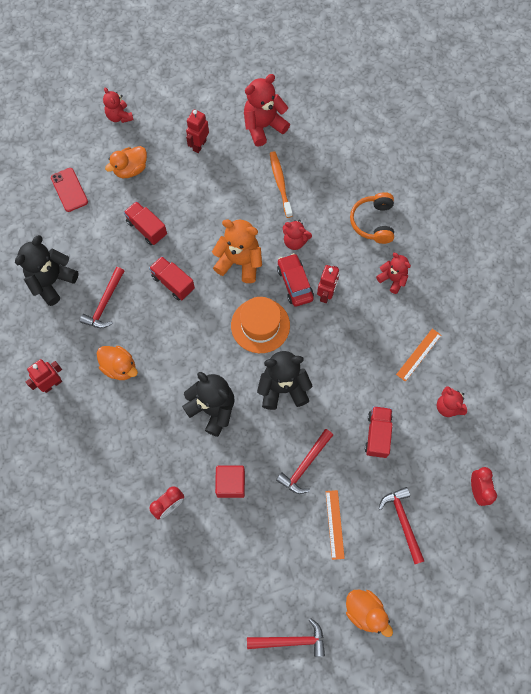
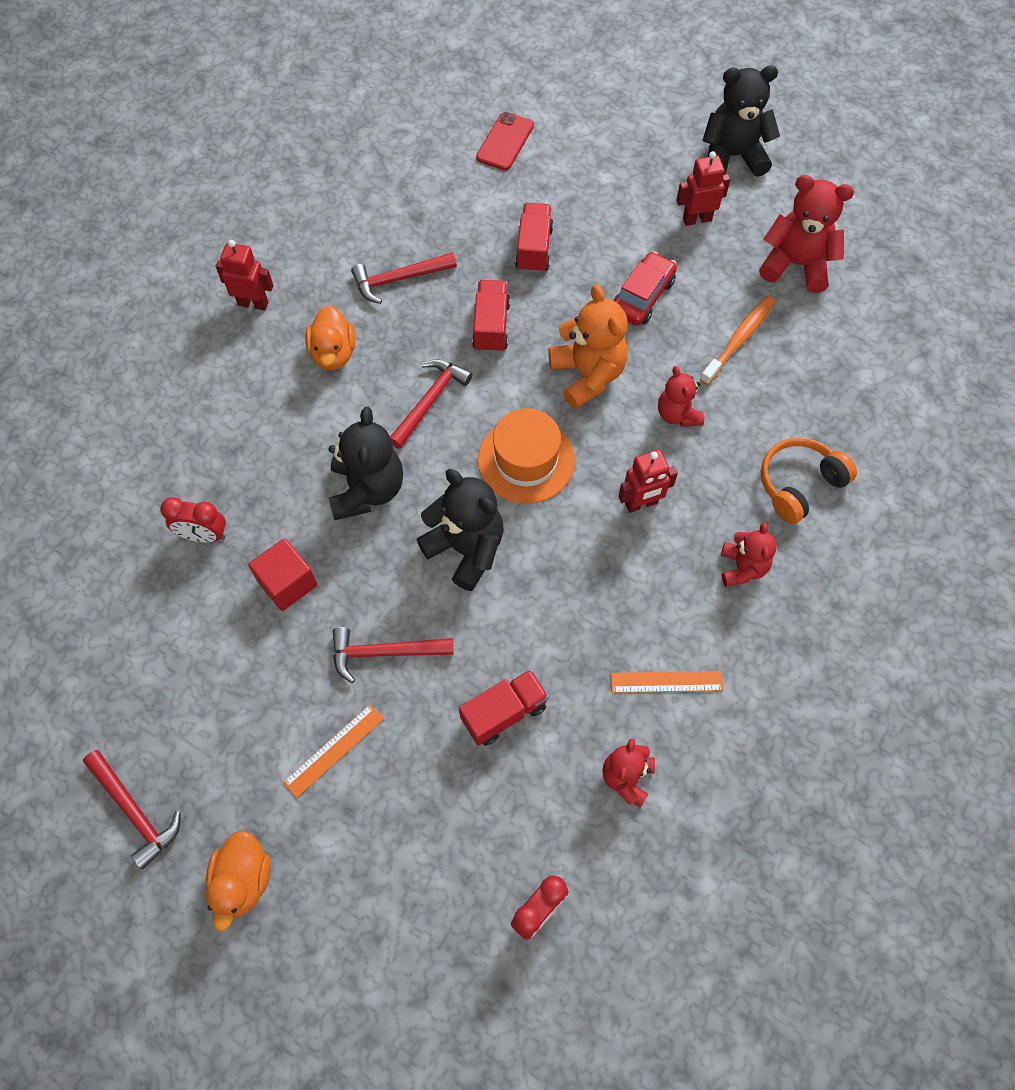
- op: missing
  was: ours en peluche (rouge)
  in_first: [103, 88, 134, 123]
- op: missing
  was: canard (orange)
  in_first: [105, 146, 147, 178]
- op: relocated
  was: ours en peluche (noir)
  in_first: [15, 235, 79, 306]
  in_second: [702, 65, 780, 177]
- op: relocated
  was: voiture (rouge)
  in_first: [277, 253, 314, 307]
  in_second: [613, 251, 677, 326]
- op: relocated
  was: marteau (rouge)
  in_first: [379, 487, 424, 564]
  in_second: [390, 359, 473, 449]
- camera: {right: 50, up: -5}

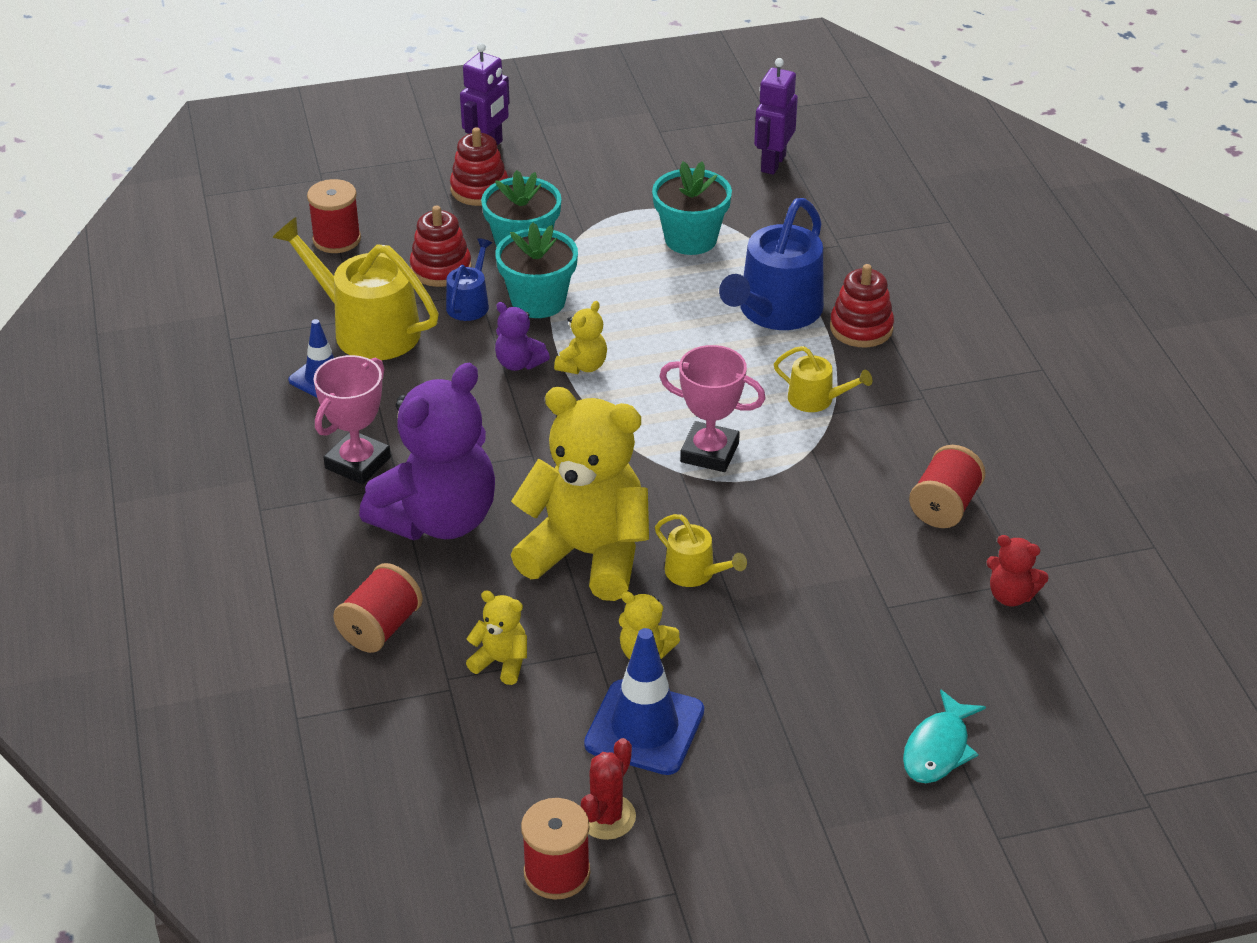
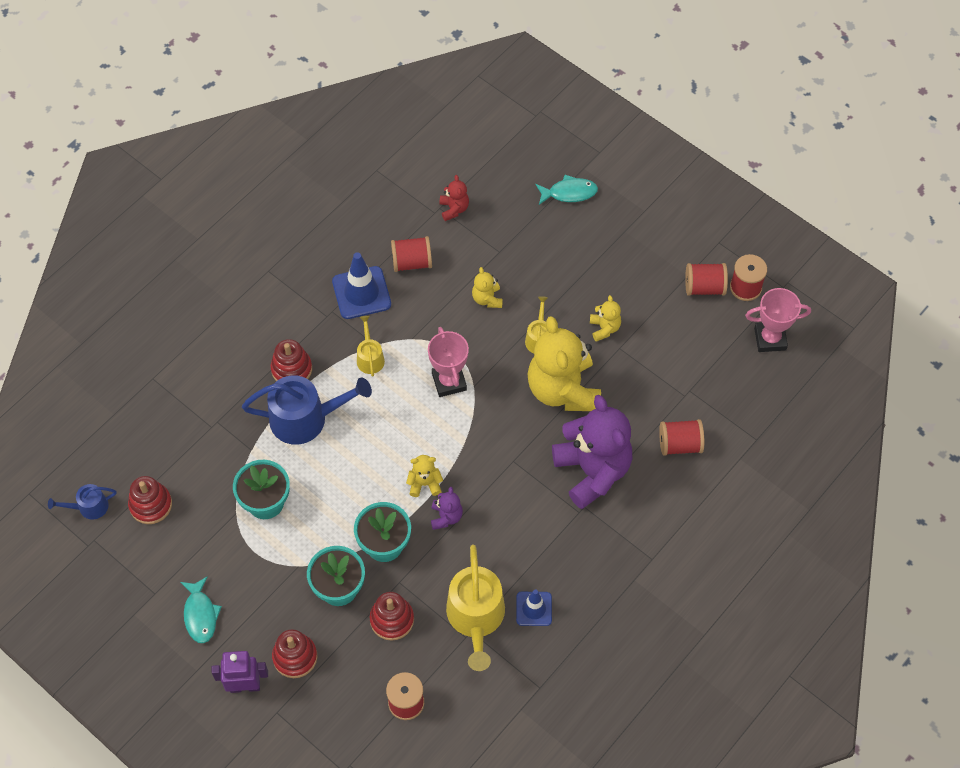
- op: appeared
  now: poisson (turquoise)
  in_second: [180, 576, 222, 643]
- op: relocated
  was: trophée (rose)
  in_first: [313, 355, 391, 484]
  in_second: [745, 288, 811, 352]
- op: relocated
  was: arrosoir (bleu)
  in_first: [446, 238, 492, 321]
  in_second: [48, 484, 117, 519]
- op: relocated
  was: ours en peluche (jaune)
  in_first: [466, 590, 527, 685]
  in_second: [472, 267, 503, 308]
- op: relocated
  was: cône de chantier (bleu)
  in_first: [584, 628, 704, 775]
  in_second: [332, 252, 391, 319]
- op: exchanged
  was: cactus (rouge)
  now: bobine (rouge)
  in_first: [581, 738, 636, 840]
  in_second: [685, 263, 728, 296]
- op: exchanged
  was: robot (violet)
  now: jouet à empiler (rouge)
  in_first: [754, 58, 798, 175]
  in_second: [128, 476, 172, 524]
- op: spun
  was: ours en peluche (violet)
  in_first: [359, 363, 495, 540]
  in_second: [552, 395, 632, 509]
  clockwise: 60
- camera: {right: -125, up: 20}

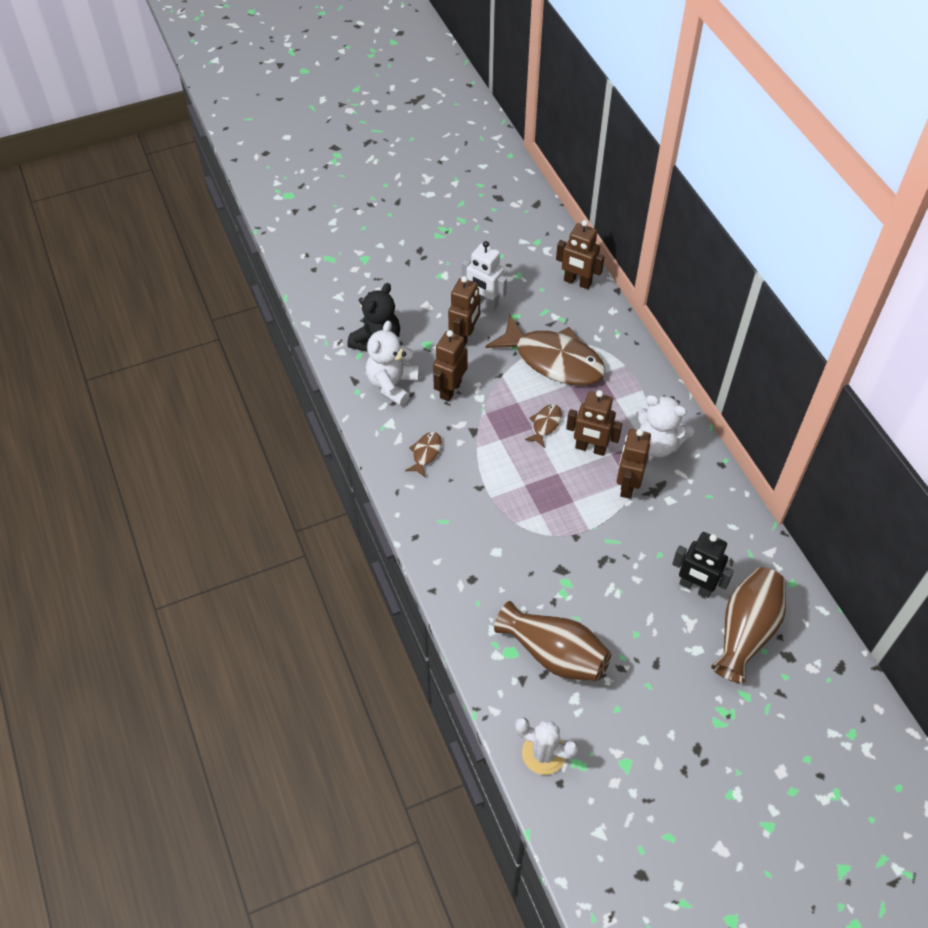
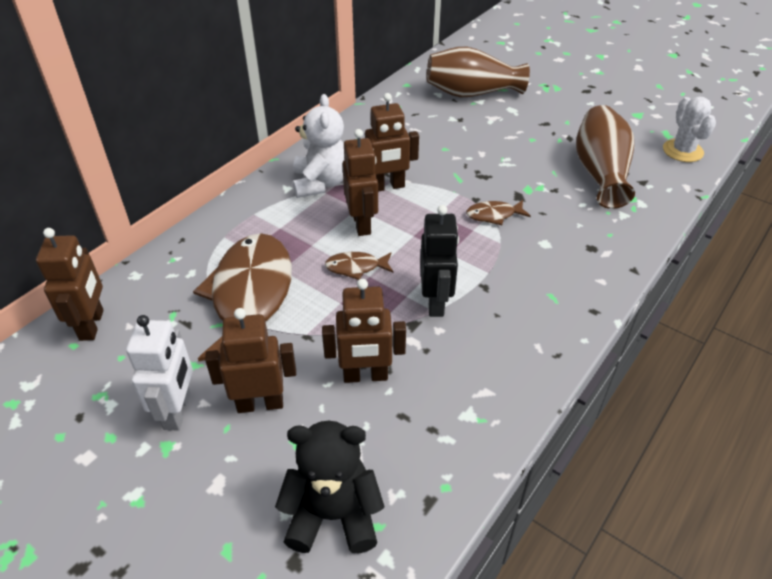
- op: missing
  was: ours en peluche (blanc)
  in_first: [366, 321, 420, 406]
- op: relocated
  was: poisson (marron)
  in_first: [405, 432, 442, 478]
  in_second: [466, 200, 531, 225]
- op: relocated
  was: robot (noir)
  in_first: [672, 532, 734, 598]
  in_second: [420, 205, 459, 317]
- camera: {right: -120, up: -10}

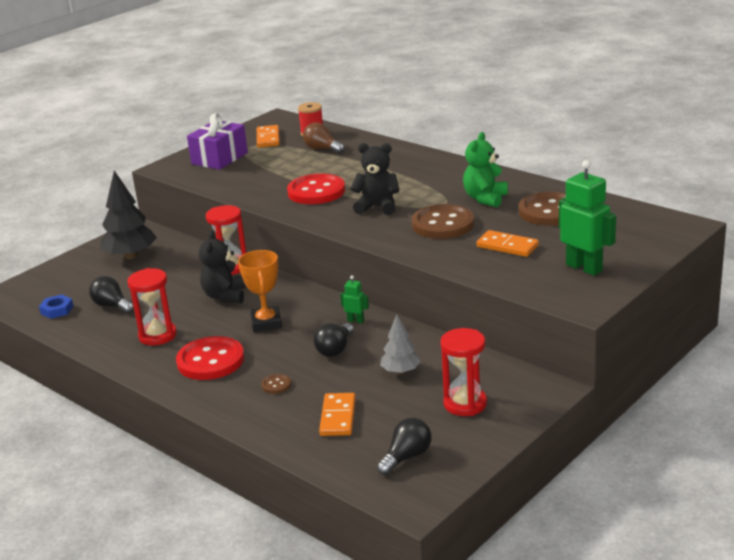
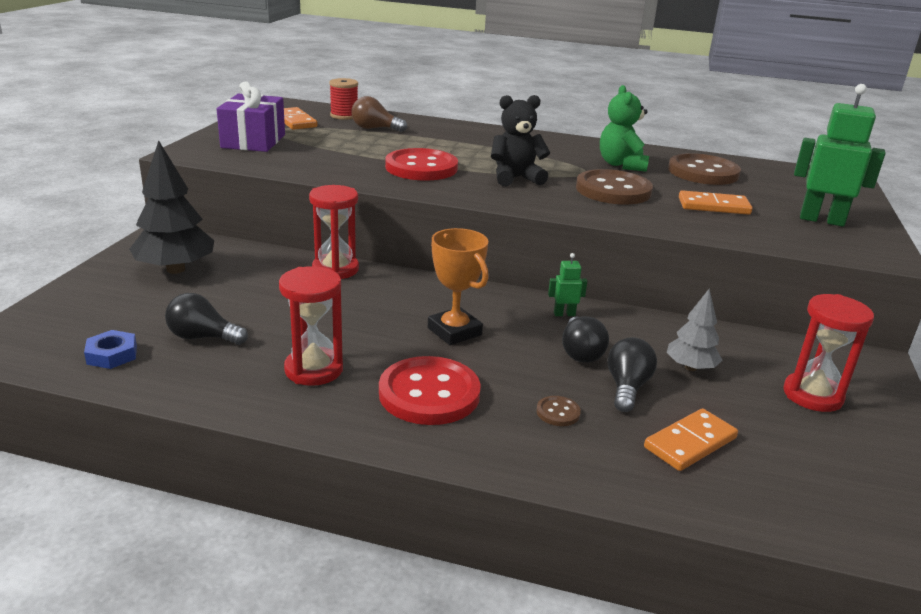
- op: missing
  was: ours en peluche (noir)
  in_first: [199, 231, 246, 303]
- op: relocated
  was: ampoule (noir)
  in_first: [377, 418, 432, 475]
  in_second: [608, 337, 657, 412]
- op: spun
  was: domino (orange)
  in_first: [319, 393, 356, 436]
  in_second: [644, 408, 738, 471]
  clockwise: 75
- camera: {right: -30, up: 0}

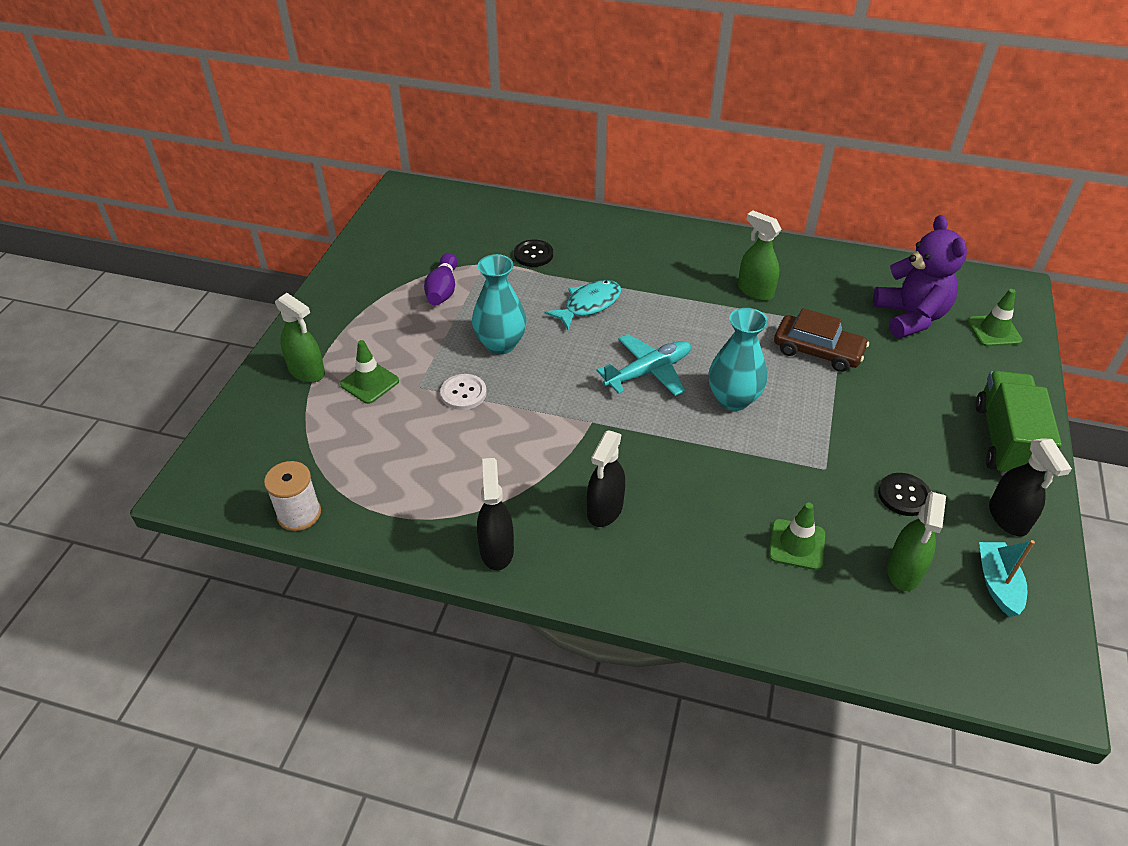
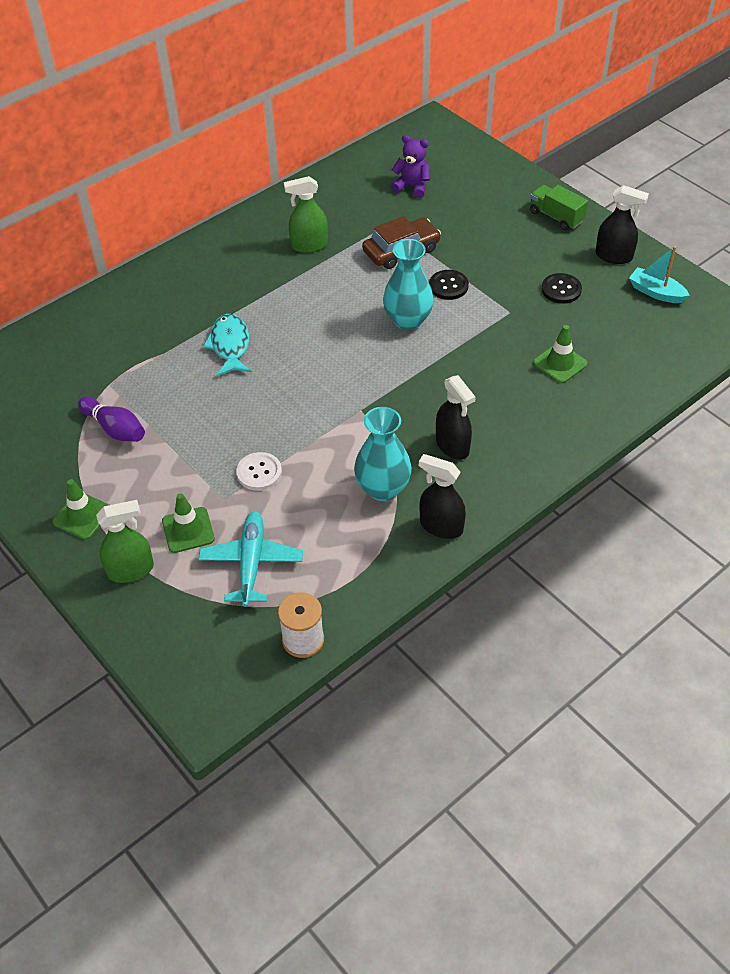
- op: missing
  was: vaporisateur (vert)
  in_first: [887, 492, 946, 591]
- op: relocated
  was: vase (turquoise)
  in_first: [472, 254, 527, 355]
  in_second: [354, 407, 412, 501]
- op: relocated
  was: bouton (noir)
  in_first: [514, 240, 553, 267]
  in_second: [429, 270, 469, 300]
- op: relocated
  was: avion (turquoise)
  in_first: [596, 334, 691, 396]
  in_second: [198, 511, 303, 607]
- op: relocated
  was: cône de chantier (vert)
  in_first: [967, 289, 1022, 346]
  in_second: [52, 479, 109, 540]
- op: size
  was: ours en peluche (violet)
  in_first: [873, 215, 967, 338]
  in_second: [391, 135, 430, 198]
  ratio: 0.6
- op: size
  was: camion (vert)
  in_first: [975, 371, 1062, 476]
  in_second: [530, 185, 588, 230]
  ratio: 0.63
- camera: {right: -55, up: 5}

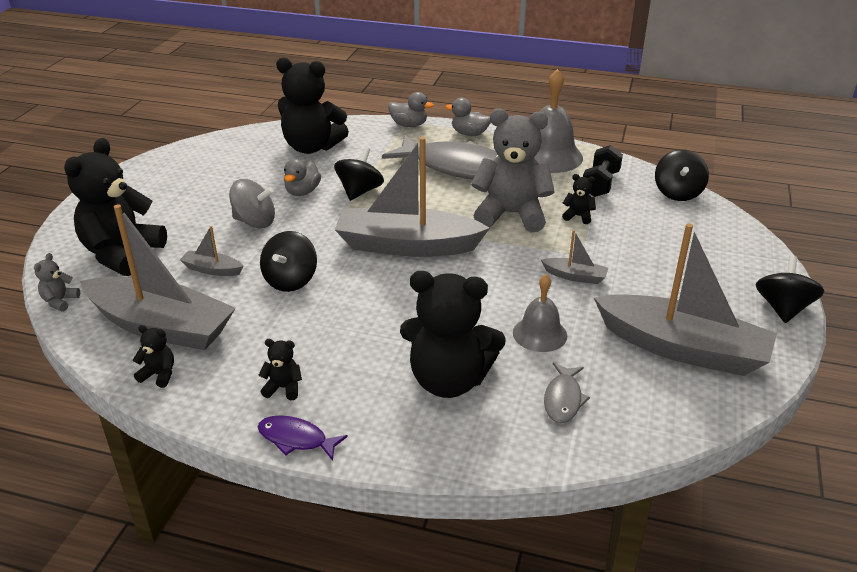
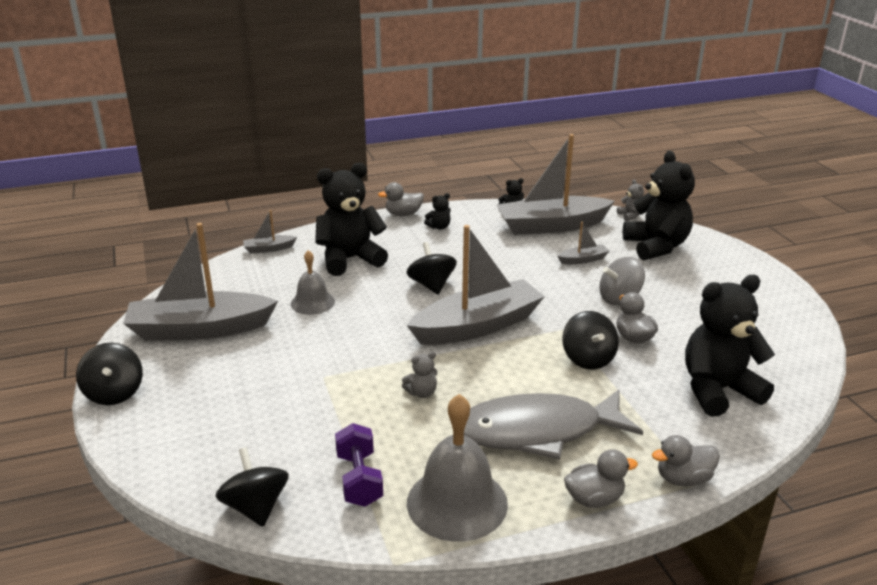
- op: missing
  was: poisson (gris)
  in_first: [544, 362, 590, 423]
- op: missing
  was: ours en peluche (noir)
  in_first: [562, 174, 596, 224]
- op: relocated
  was: toupie (noir)
  in_first: [260, 231, 317, 292]
  in_second: [407, 242, 457, 295]
- op: relocated
  was: bateau (gris)
  in_first: [541, 230, 608, 284]
  in_second: [243, 210, 297, 254]
- op: exchanged
  was: poisson (violet)
  now: canard (gris)
  in_first: [258, 415, 348, 461]
  in_second: [378, 182, 424, 216]
- op: colour
  was: haltère (noir)
  now: haltère (violet)
  in_first: [583, 145, 623, 197]
  in_second: [335, 423, 383, 507]
- op: size
  was: ours en peluche (gris)
  in_first: [471, 109, 555, 232]
  in_second: [402, 352, 438, 398]
  ratio: 0.41
- camera: {right: 145, up: -5}

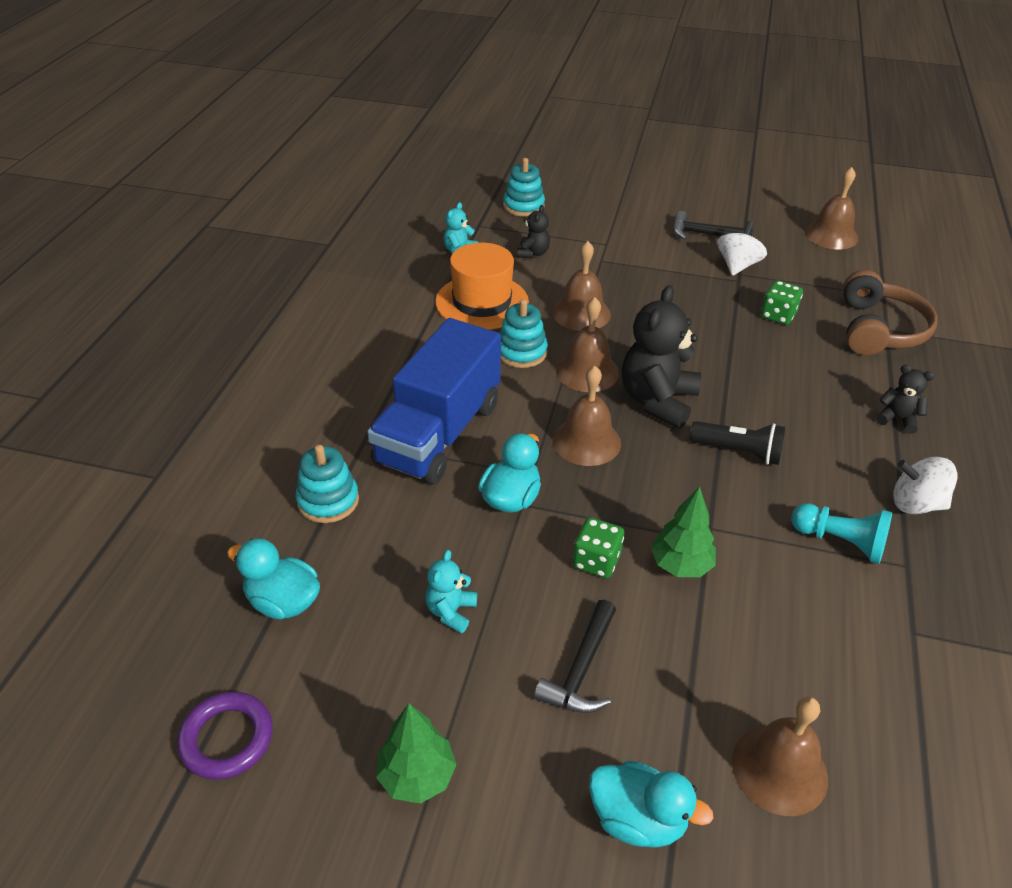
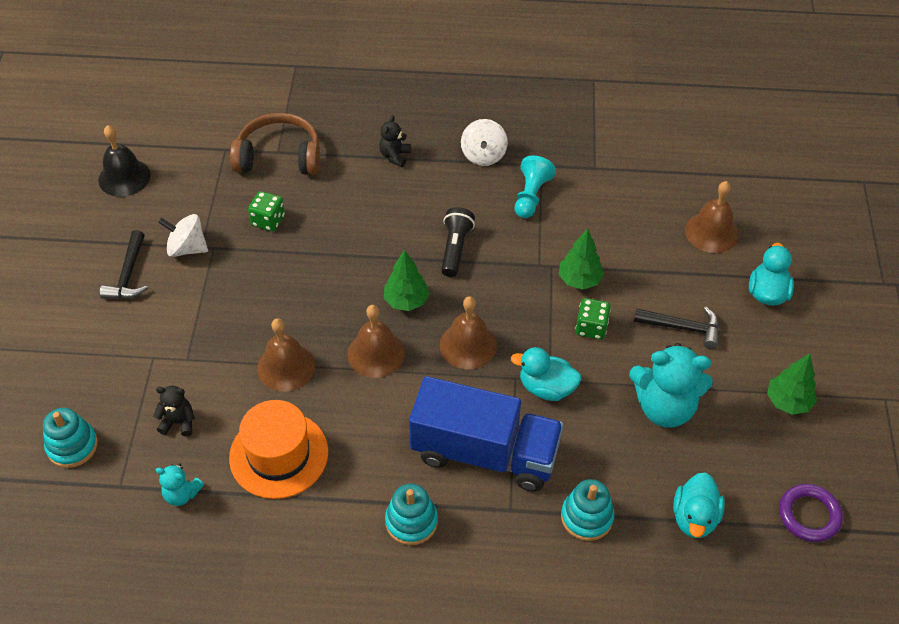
- op: relocated
  was: jouet à empiler (turquoise)
  in_first: [499, 299, 548, 368]
  in_second: [385, 484, 438, 545]
- op: exchanged
  was: ours en peluche (noir)
  now: arbre (vert)
  in_first: [622, 285, 701, 429]
  in_second: [384, 250, 429, 311]
- op: colour
  was: cloche (marron)
  now: cloche (noir)
  in_first: [805, 167, 858, 249]
  in_second: [98, 125, 151, 197]
- op: size
  was: ours en peluche (turquoise)
  in_first: [425, 550, 477, 633]
  in_second: [629, 343, 713, 428]
  ratio: 2.0
- camera: {right: -100, up: 10}

